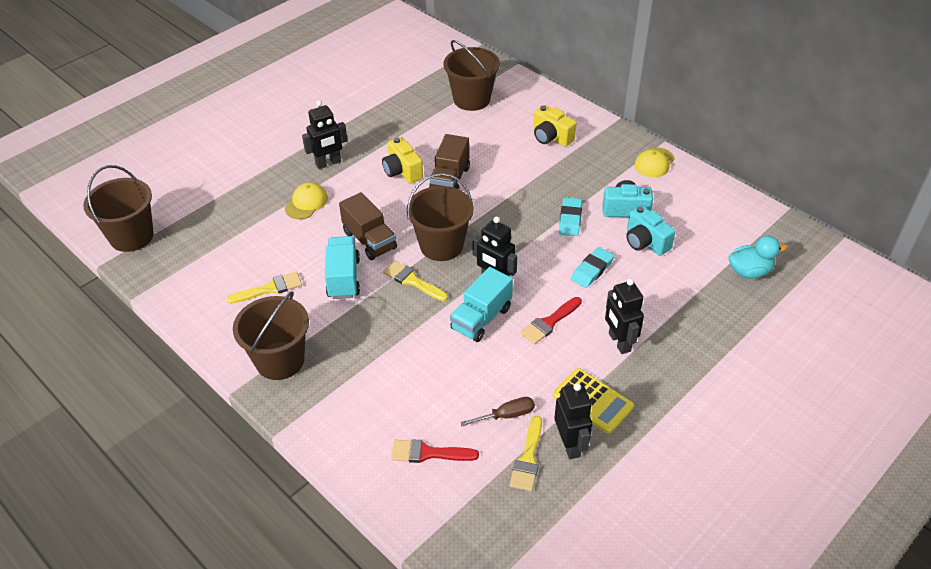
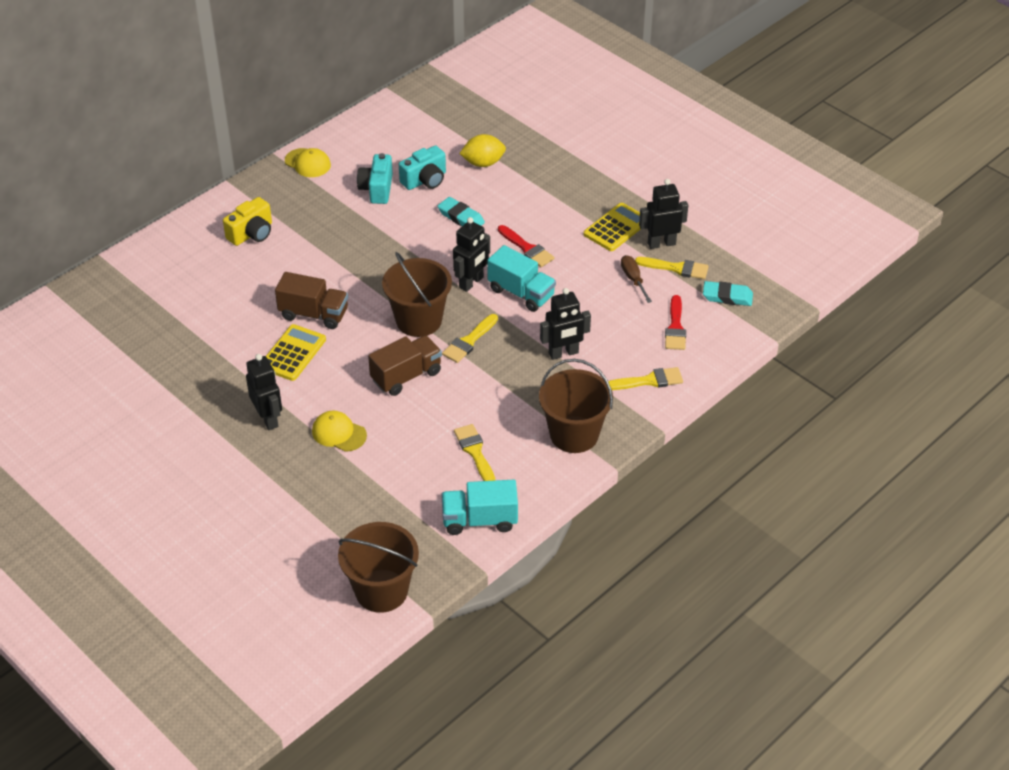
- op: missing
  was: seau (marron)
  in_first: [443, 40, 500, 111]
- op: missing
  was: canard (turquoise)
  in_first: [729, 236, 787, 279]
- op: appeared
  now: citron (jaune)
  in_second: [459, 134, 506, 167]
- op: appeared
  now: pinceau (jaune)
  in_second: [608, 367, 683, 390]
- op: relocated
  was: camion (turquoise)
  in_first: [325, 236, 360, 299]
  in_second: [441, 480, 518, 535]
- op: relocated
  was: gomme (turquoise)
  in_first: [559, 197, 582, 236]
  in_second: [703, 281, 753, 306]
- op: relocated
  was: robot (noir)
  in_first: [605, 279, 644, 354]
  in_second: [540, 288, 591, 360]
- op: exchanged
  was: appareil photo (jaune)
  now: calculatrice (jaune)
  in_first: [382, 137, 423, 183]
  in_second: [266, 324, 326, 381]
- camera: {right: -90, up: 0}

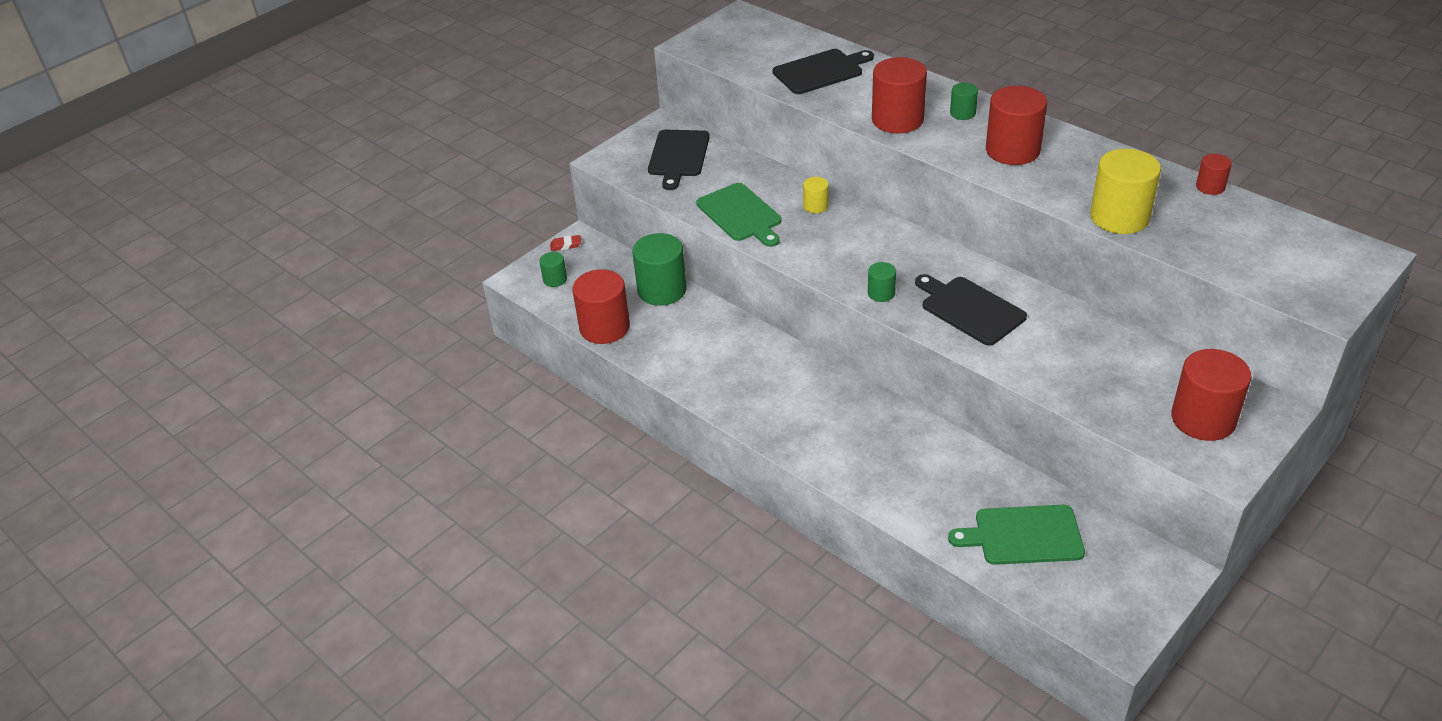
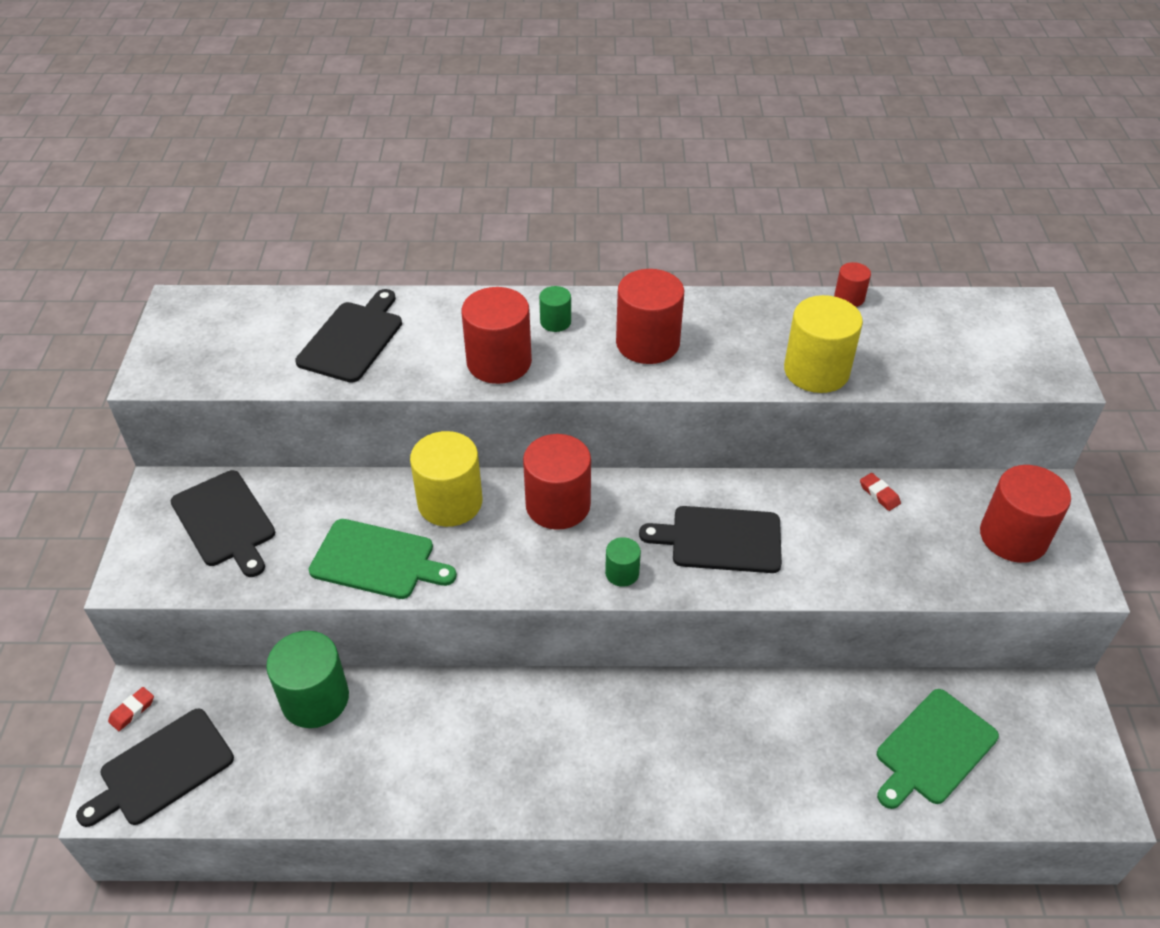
- op: appeared
  now: gomme (rouge)
  in_second: [860, 473, 901, 511]
- op: relocated
  was: cylindre (rouge)
  in_first: [572, 269, 630, 344]
  in_second: [523, 434, 591, 530]
- op: exchanged
  was: cylindre (vert)
  now: planche à découper (noir)
  in_first: [539, 252, 567, 287]
  in_second: [76, 709, 234, 827]
- op: size
  was: cylindre (jaune)
  in_first: [803, 177, 829, 213]
  in_second: [410, 431, 482, 527]
  ratio: 2.01
- camera: {right: -45, up: 5}

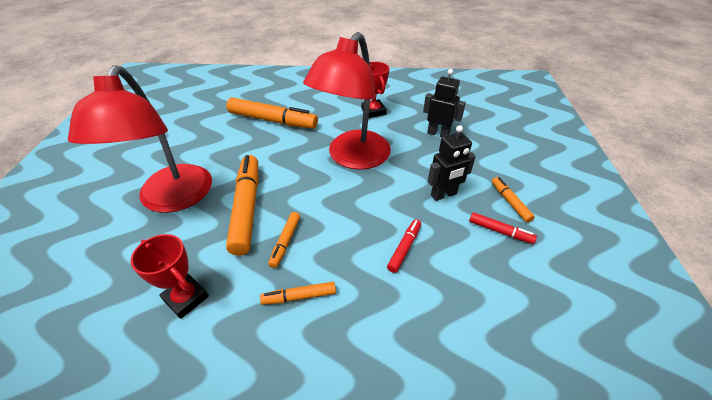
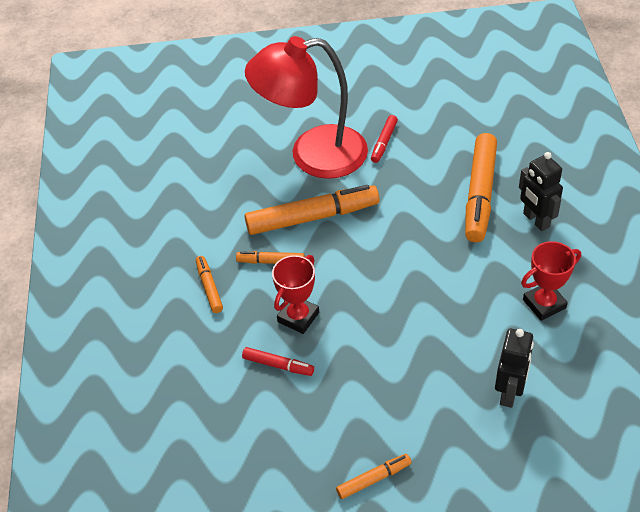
- op: missing
  was: lampe (rouge)
  in_first: [303, 32, 391, 170]
- op: relocated
  was: trophée (rouge)
  in_first: [130, 234, 209, 319]
  in_second: [272, 255, 319, 334]
- op: relocated
  was: robot (noir)
  in_first: [428, 125, 476, 201]
  in_second: [519, 152, 563, 231]
- op: relocated
  was: feutre (rouge)
  in_first: [469, 212, 537, 244]
  in_second: [371, 115, 398, 163]
- camera: {right: 85, up: 5}

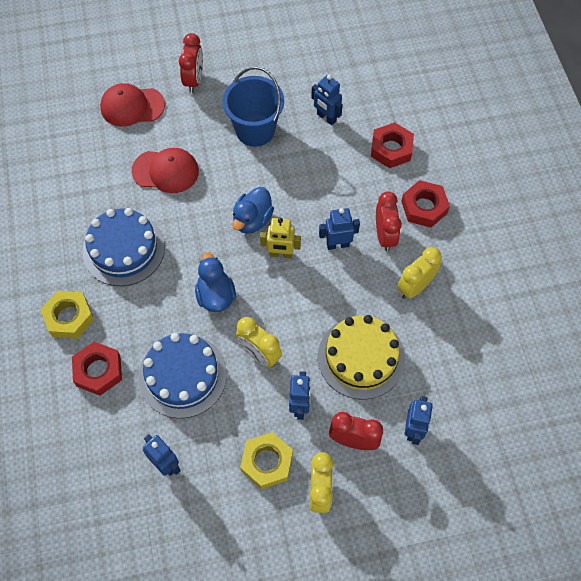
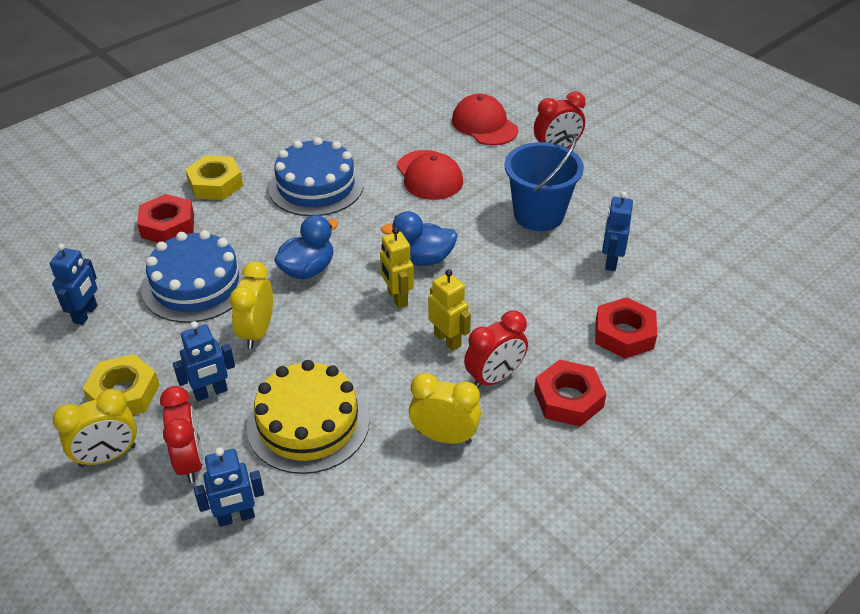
- op: colour
  was: robot (bleu)
  now: robot (jaune)
  in_first: [319, 208, 360, 250]
  in_second: [428, 269, 471, 351]
- camera: {right: 60, up: -20}

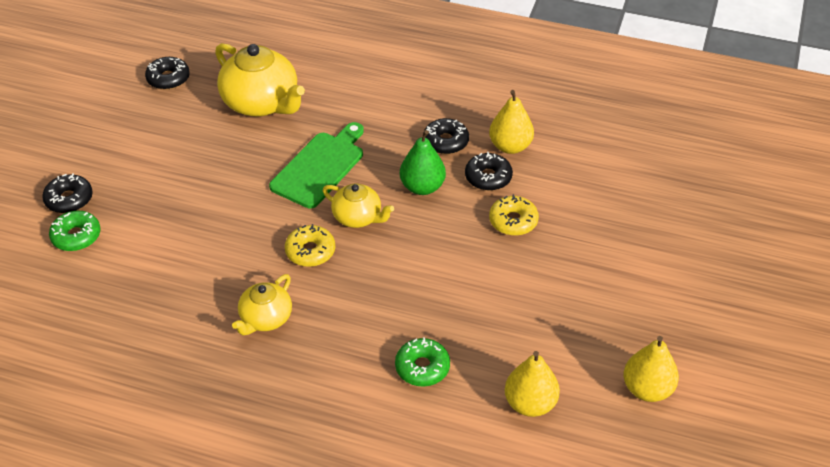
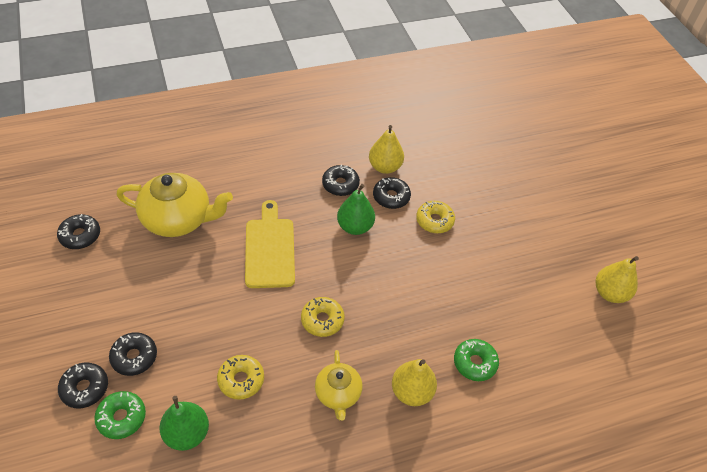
- op: missing
  was: théière (jaune)
  in_first: [323, 183, 394, 228]
- op: appeared
  now: beignet (noir)
  in_second: [109, 332, 157, 376]
- op: appeared
  now: poire (vert)
  in_second: [159, 396, 209, 451]
- op: appeared
  now: beignet (jaune)
  in_second: [217, 355, 264, 400]
- op: relocated
  was: poire (jaune)
  in_first: [505, 351, 560, 417]
  in_second: [392, 359, 437, 406]
- op: colour
  was: planche à découper (vert)
  now: planche à découper (jaune)
  in_first: [269, 122, 364, 208]
  in_second: [245, 200, 295, 288]
- camera: {right: -40, up: 5}

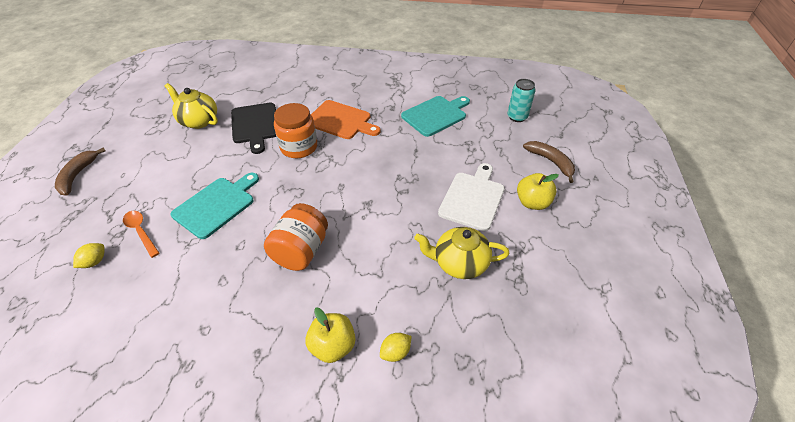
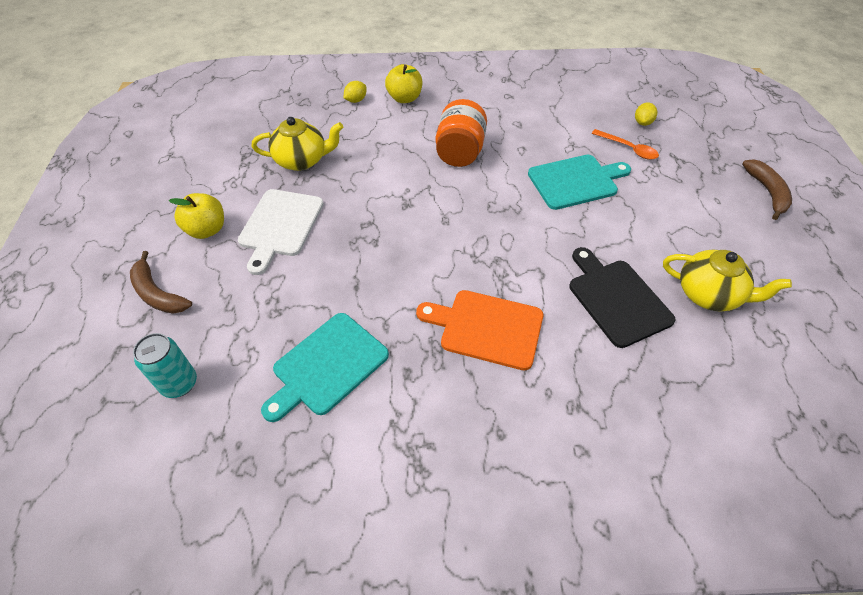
- op: missing
  was: bocal (orange)
  in_first: [274, 103, 317, 158]
- op: spun
  was: planche à découper (turquoise)
  in_first: [171, 173, 259, 239]
  in_second: [528, 155, 631, 210]
  clockwise: -135
- camera: {right: 170, up: 5}

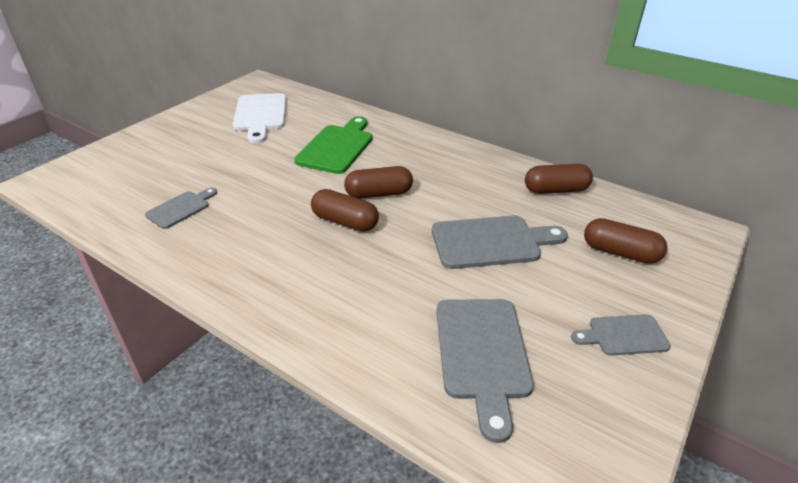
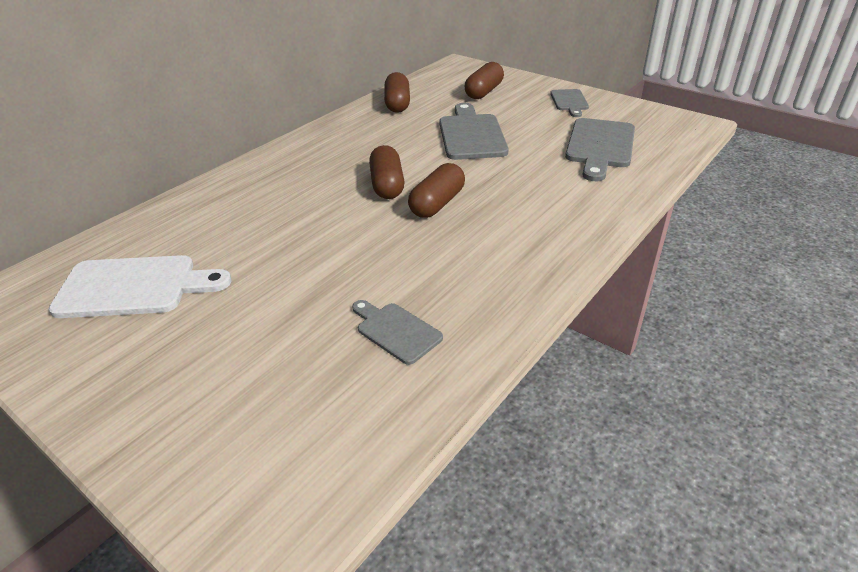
- op: missing
  was: planche à découper (vert)
  in_first: [294, 116, 373, 174]
- op: spun
  was: planche à découper (gris)
  in_first: [436, 299, 534, 443]
  in_second: [565, 118, 635, 181]
  clockwise: 105
- camera: {right: -85, up: 0}

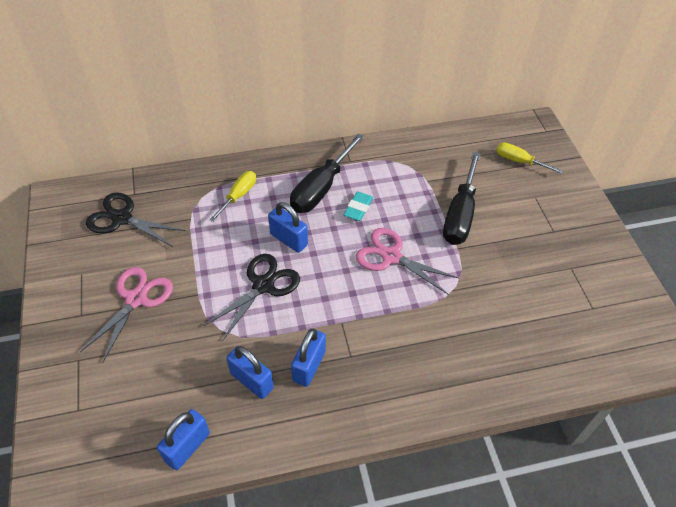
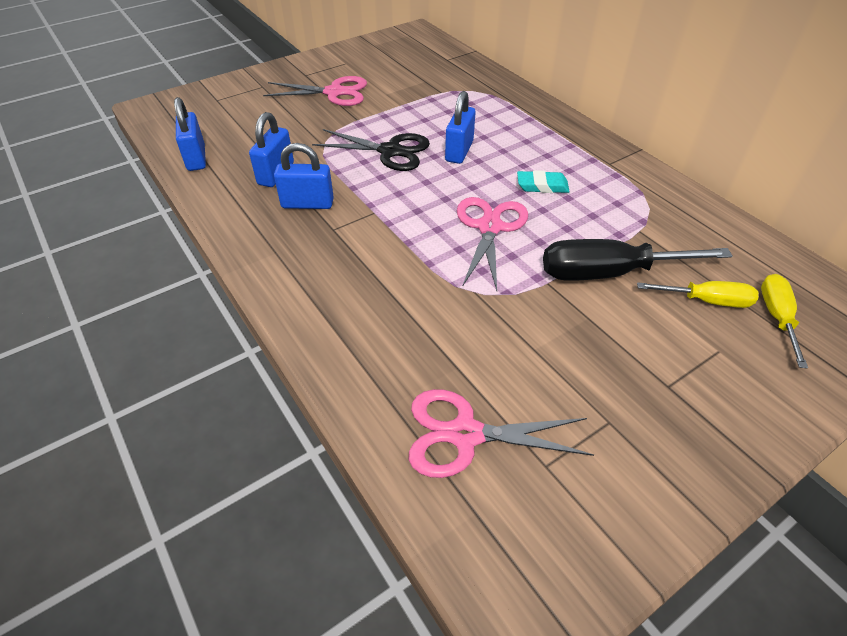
- op: missing
  was: ciseaux (noir)
  in_first: [86, 192, 186, 247]
- op: missing
  was: tournevis (noir)
  in_first: [290, 133, 364, 213]
- op: appeared
  now: ciseaux (rose)
  in_second: [409, 389, 594, 478]
- op: relocated
  was: tournevis (jaune)
  in_first: [209, 171, 256, 222]
  in_second: [637, 281, 758, 308]
- op: spun
  was: cadenas (bleu)
  in_first: [157, 409, 210, 470]
  in_second: [174, 97, 206, 171]
  clockwise: 60
- camera: {right: 70, up: -5}

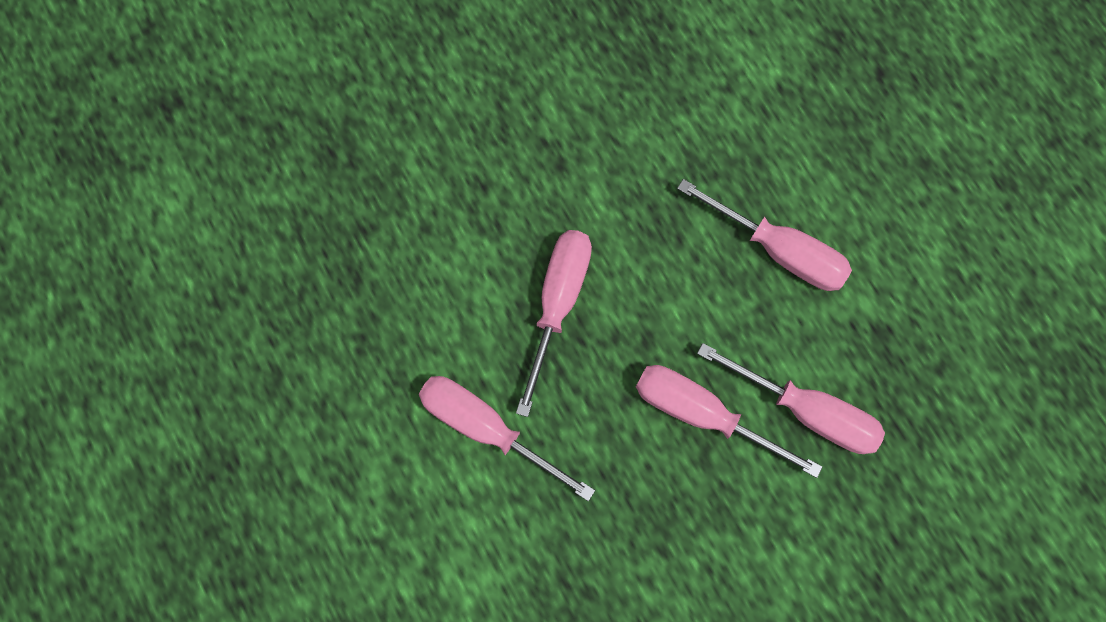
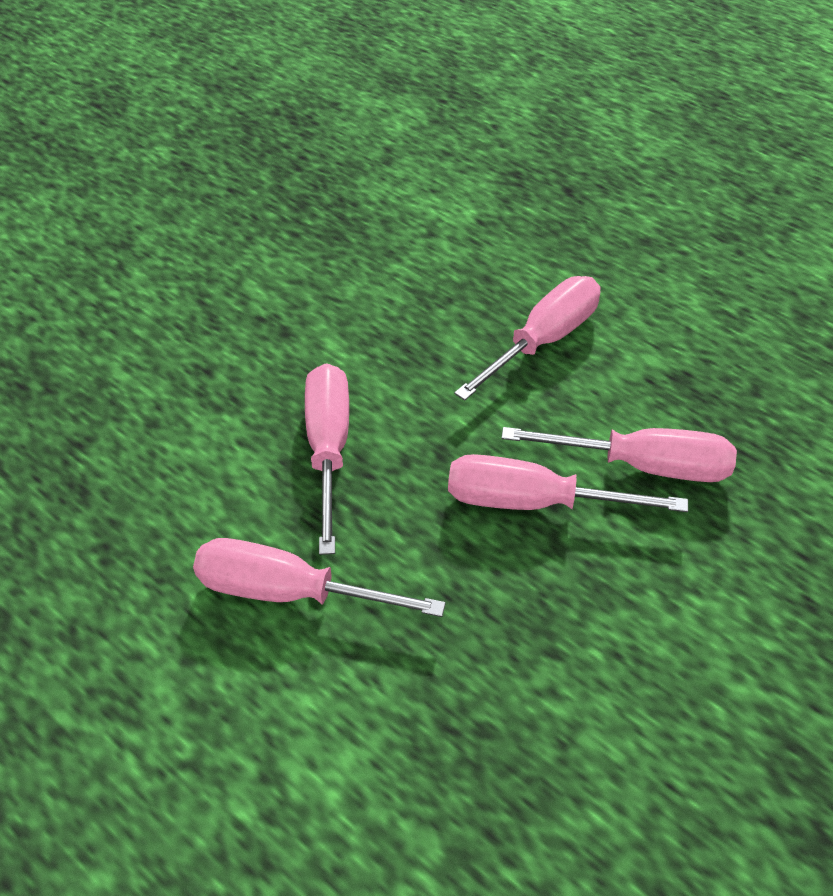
- op: spun
  was: tournevis (rose)
  in_first: [677, 179, 852, 291]
  in_second: [454, 276, 600, 401]
  clockwise: -60
- camera: {right: -20, up: -25}

